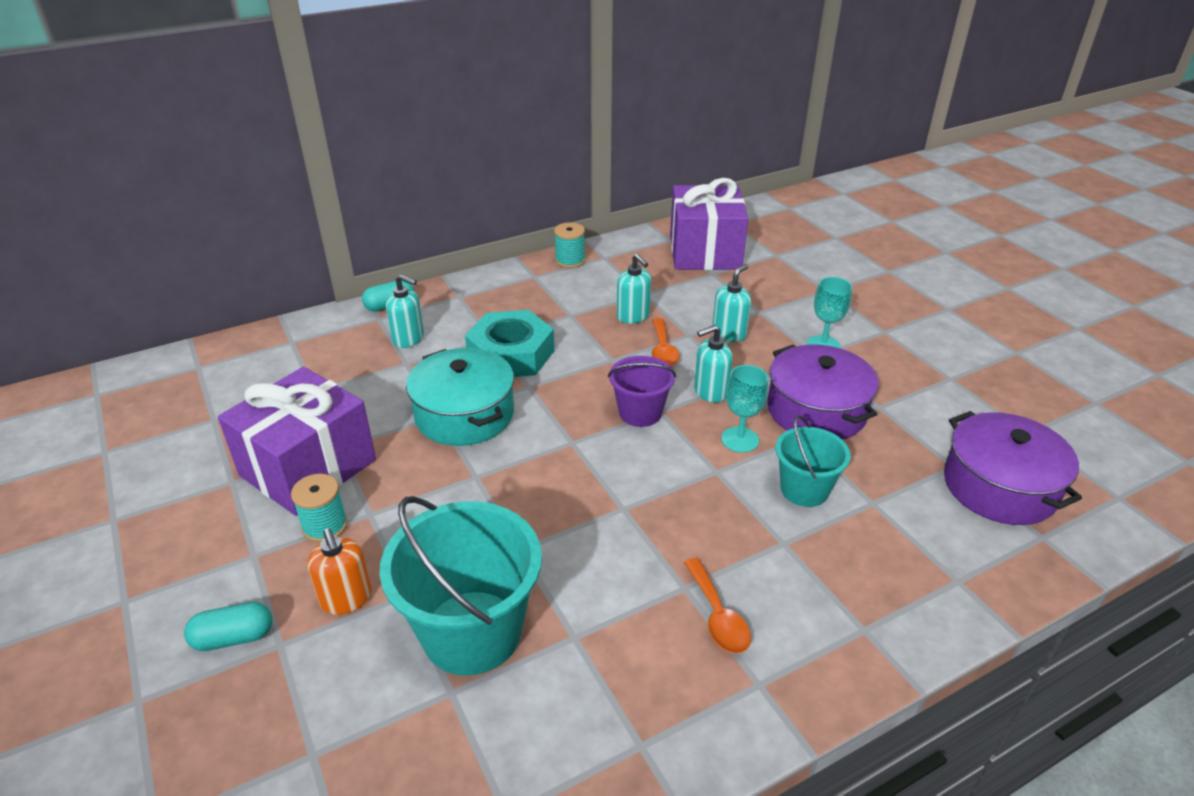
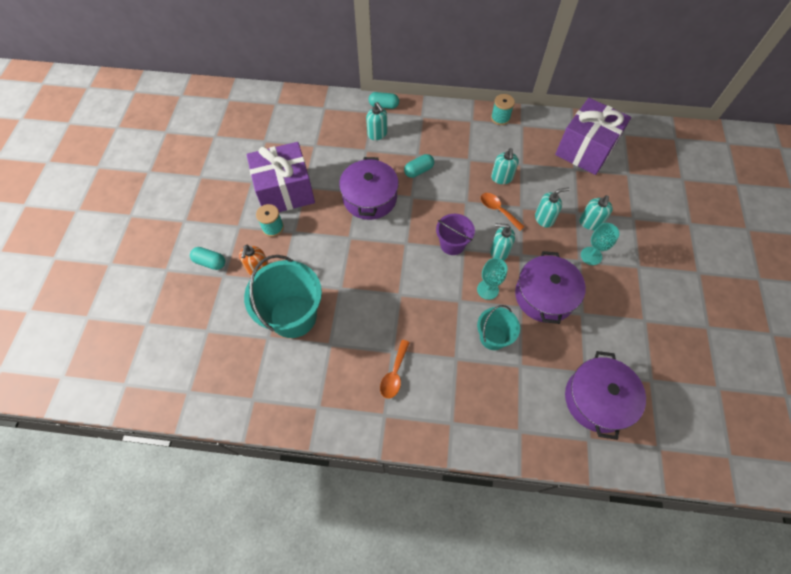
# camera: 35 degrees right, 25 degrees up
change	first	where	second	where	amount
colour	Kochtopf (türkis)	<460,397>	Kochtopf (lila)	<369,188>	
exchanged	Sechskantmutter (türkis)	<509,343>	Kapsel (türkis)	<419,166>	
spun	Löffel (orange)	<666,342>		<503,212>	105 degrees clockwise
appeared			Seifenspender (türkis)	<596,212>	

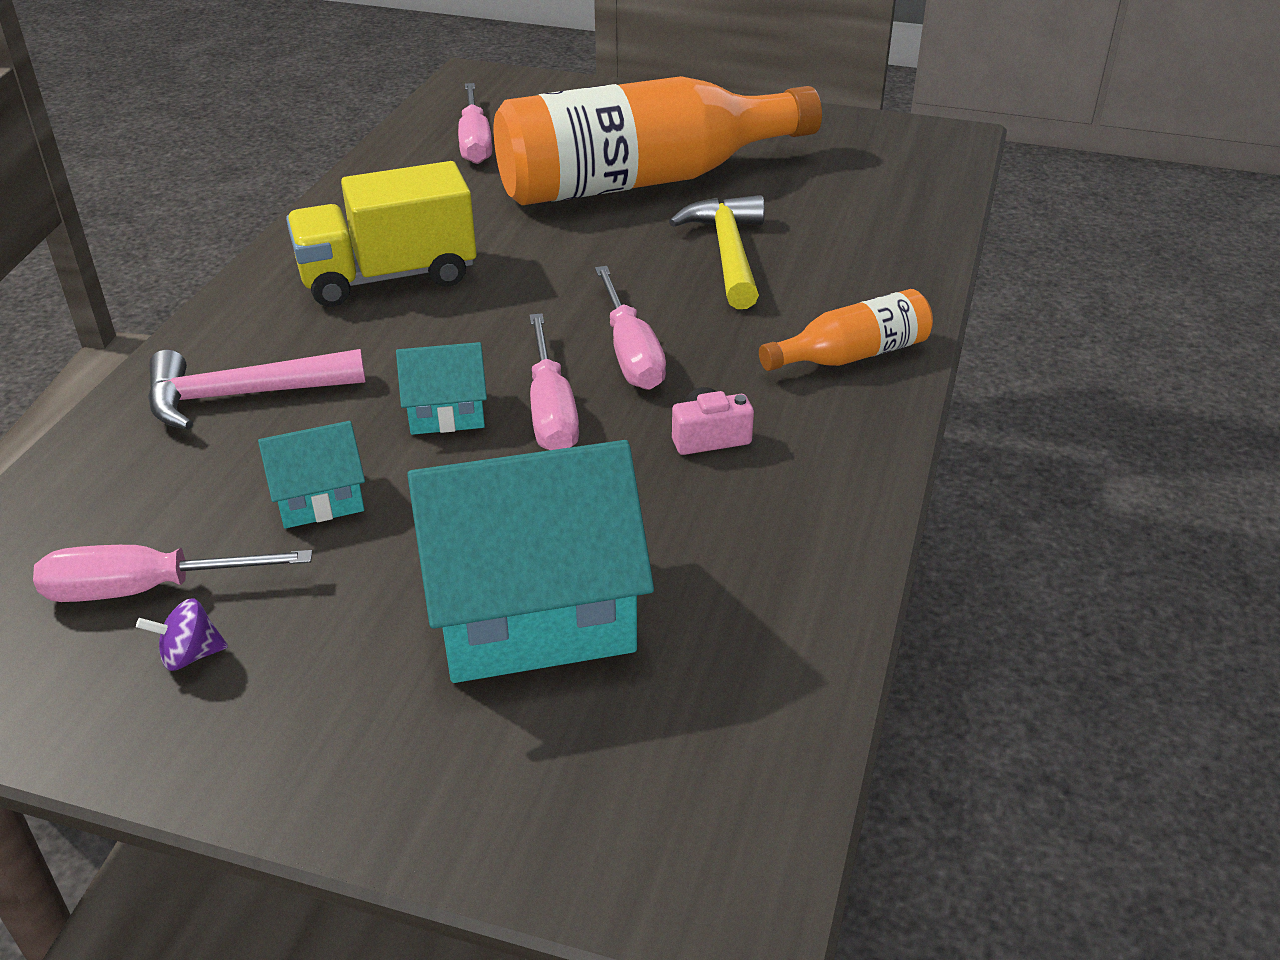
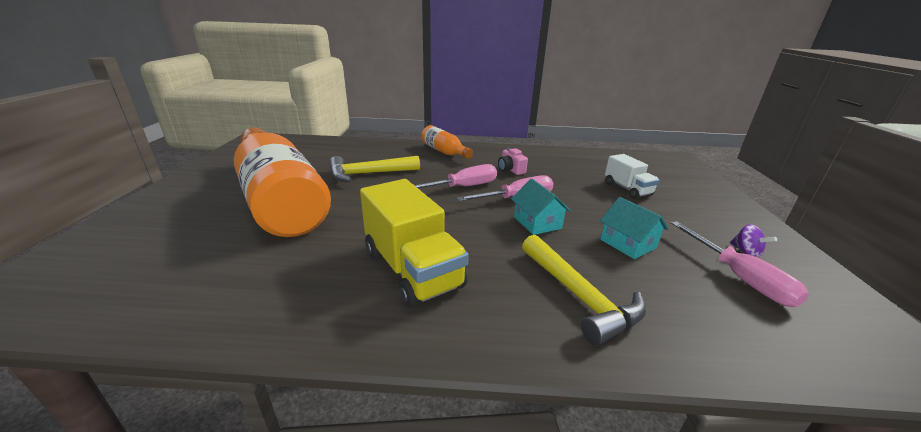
# camera: 105 degrees left, 10 degrees down
change	first	where	second	where	amount
colour	Hammer (rosa)	<257,389>	Hammer (gelb)	<584,290>	
exchanged	Haus (türkis)	<530,561>	Lastwagen (weiß)	<632,176>	
missing	Schraubenzieher (rosa)	<475,123>			

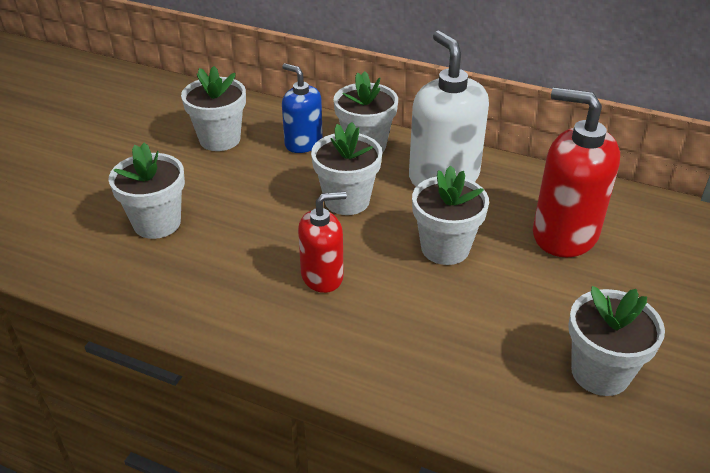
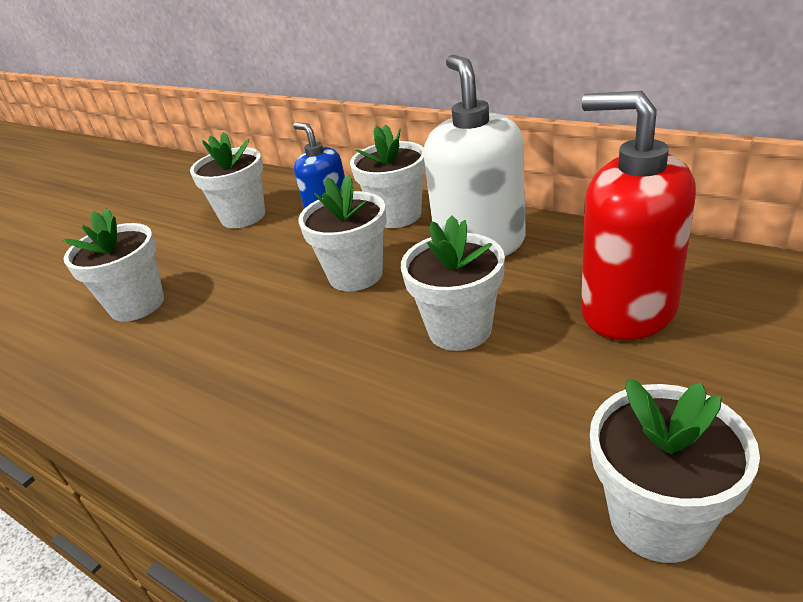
# camera: 15 degrees right, 5 degrees down
change	first	where	second	where	amount
missing	Seifenspender (rot)	<322,242>			

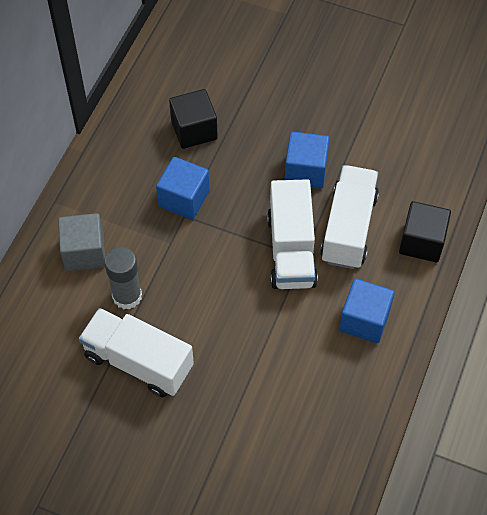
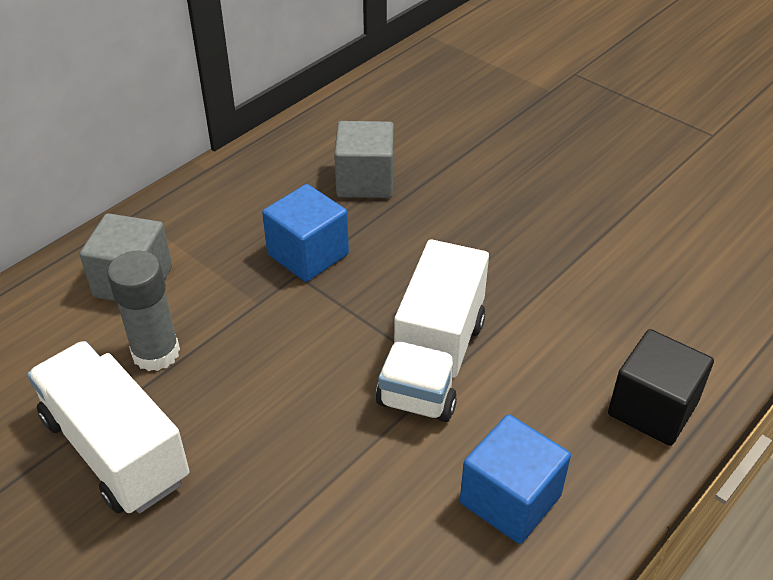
# camera: 20 degrees right, 15 degrees down
change	first	where	second	where	amount
colour	Kubus (schwarz)	<193,119>	Kubus (grau)	<364,159>	
missing	Kubus (blau)	<307,160>			
missing	Lastwagen (weiß)	<349,217>			

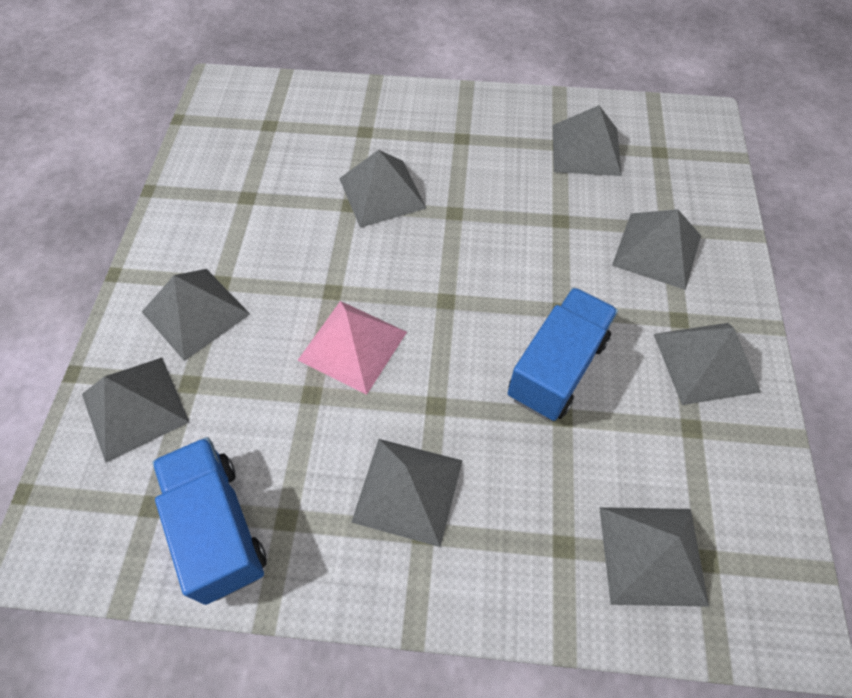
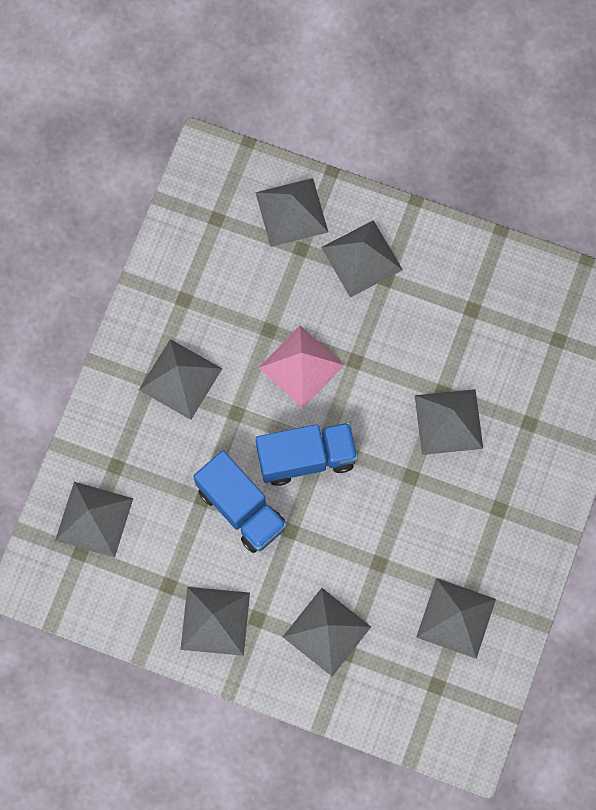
# camera: 105 degrees right, 15 degrees up
change	first	where	second	where	amount
relocated	Lastwagen (blau)	<209,521>		<307,454>	

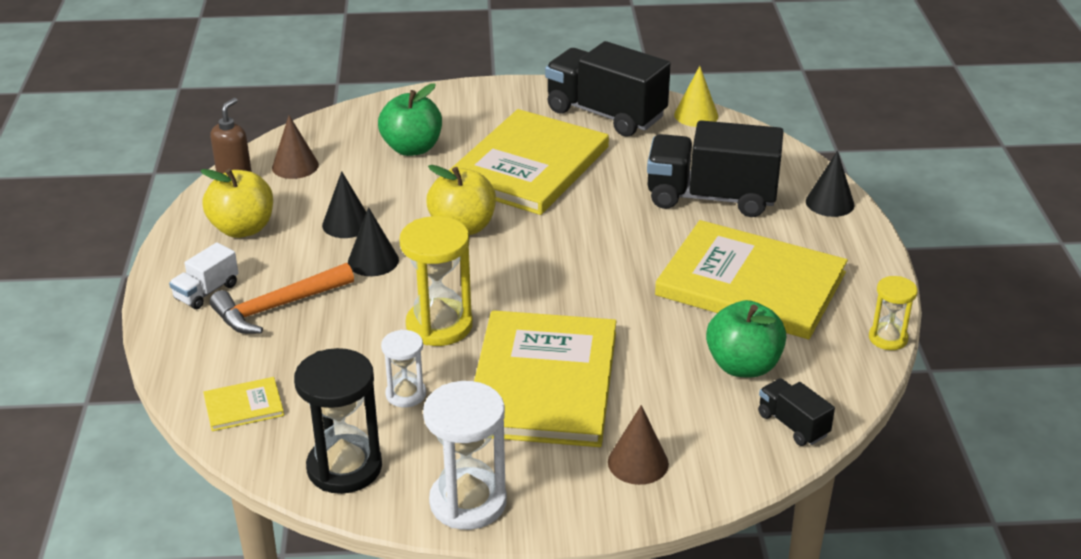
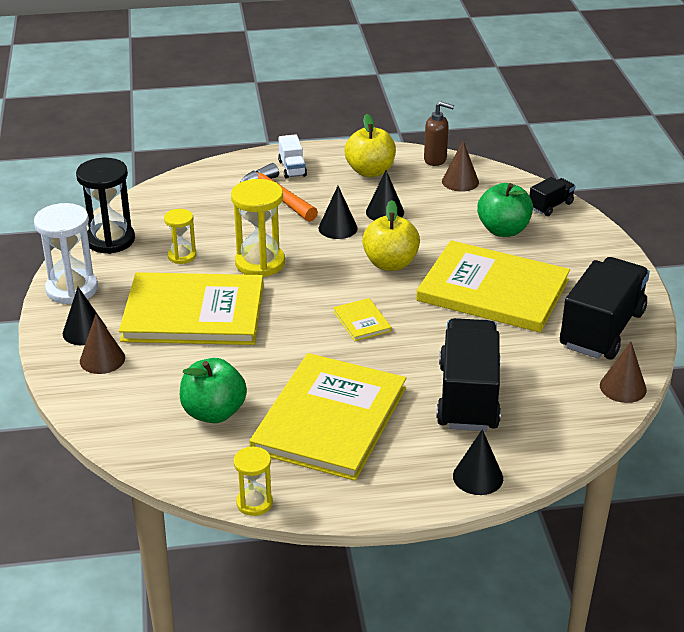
# camera: 85 degrees right, 0 degrees up
change	first	where	second	where	amount
spun	Lastwagen (weiß)	<203,275>		<292,156>	135 degrees counterclockwise
relocated	Buch (gelb)	<243,404>		<362,319>	
colour	Sanduhr (weiß)	<403,369>	Sanduhr (gelb)	<180,236>	
colour	Kegel (gelb)	<696,96>	Kegel (braun)	<623,372>	
relocated	Lastwagen (schwarz)	<796,412>		<553,196>	
appeared			Kegel (schwarz)	<85,316>	

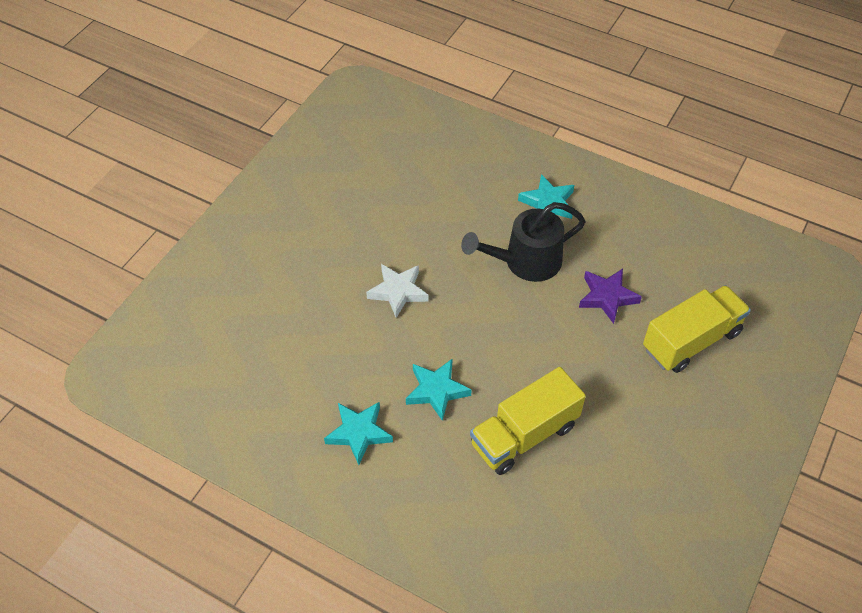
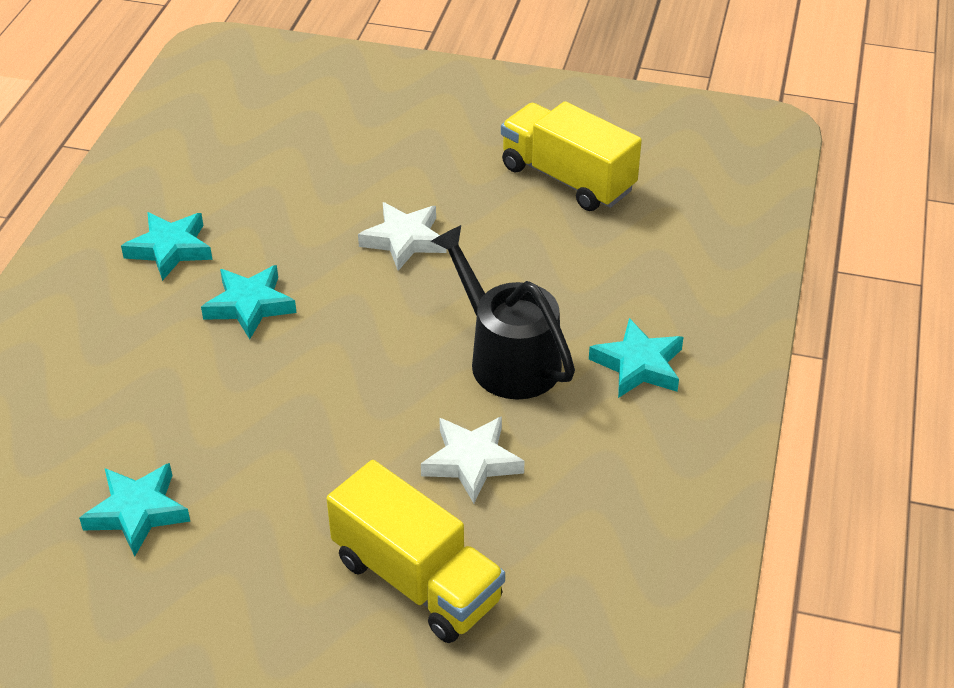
# camera: 75 degrees right, 10 degrees down
change	first	where	second	where	amount
relocated	Lastwagen (gelb)	<528,421>		<571,156>	
colour	Stern (lila)	<610,296>	Stern (weiß)	<473,459>	
appeared			Stern (türkis)	<135,510>	

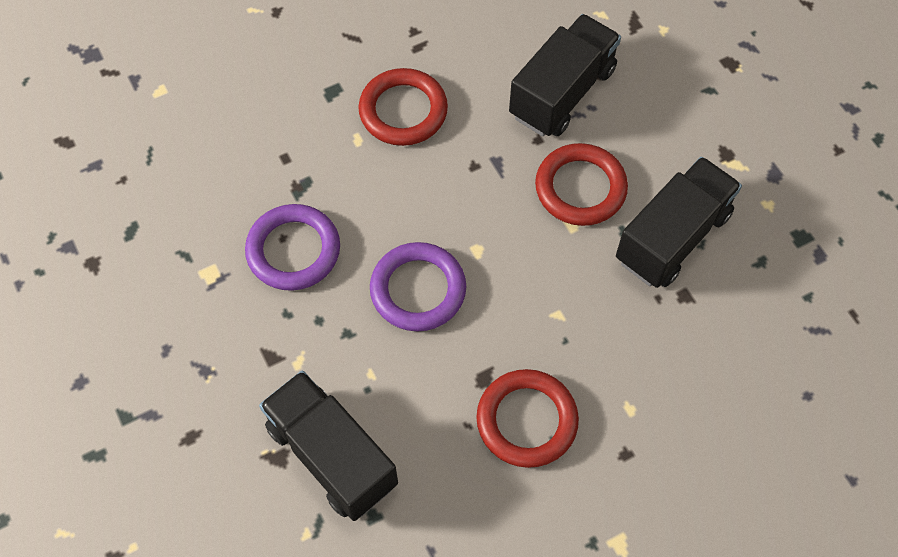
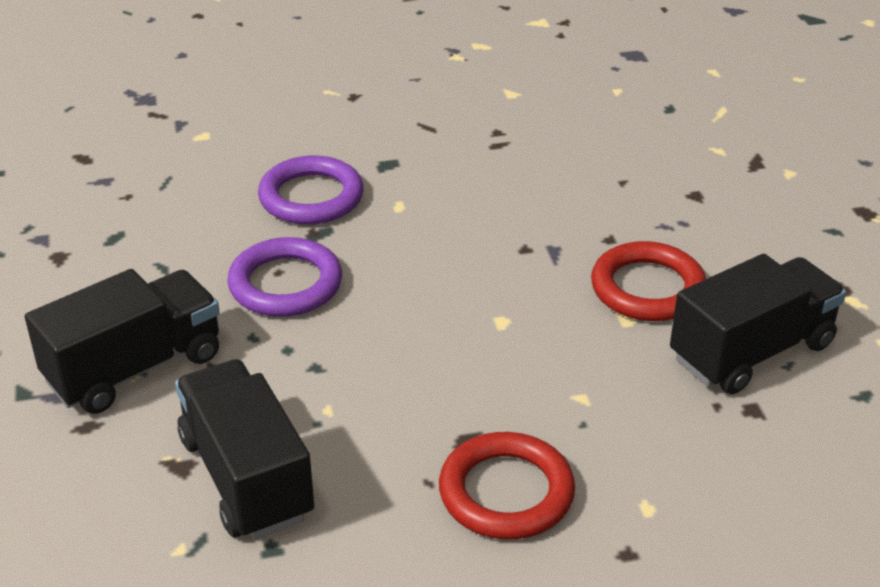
# camera: 15 degrees right, 25 degrees down
change	first	where	second	where	amount
missing	Ring (rot)	<403,107>			
relocated	Ring (lila)	<418,286>		<311,190>	
relocated	Lastwagen (schwarz)	<565,75>		<122,341>	

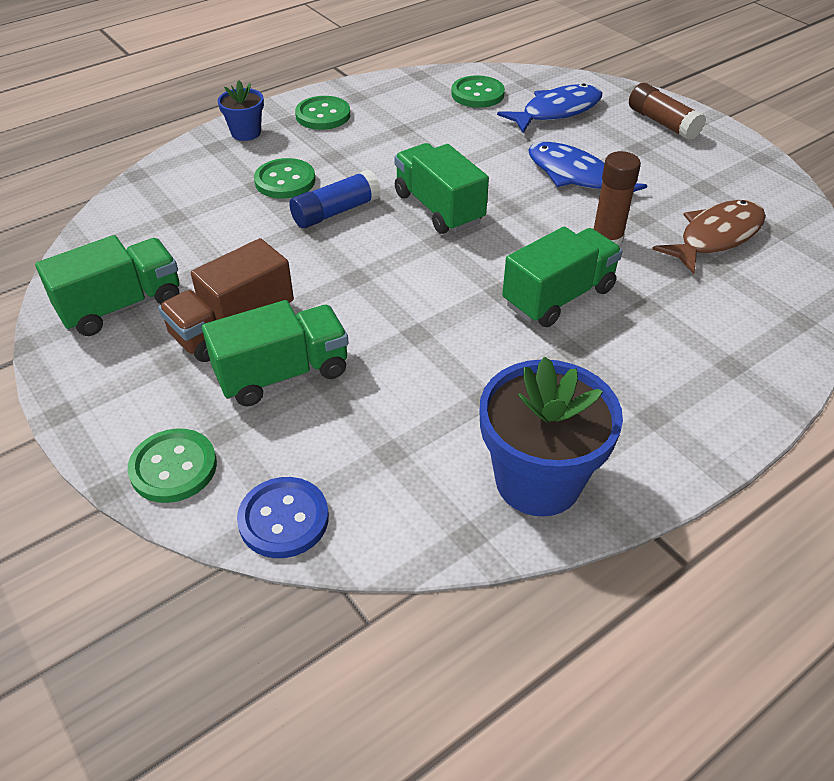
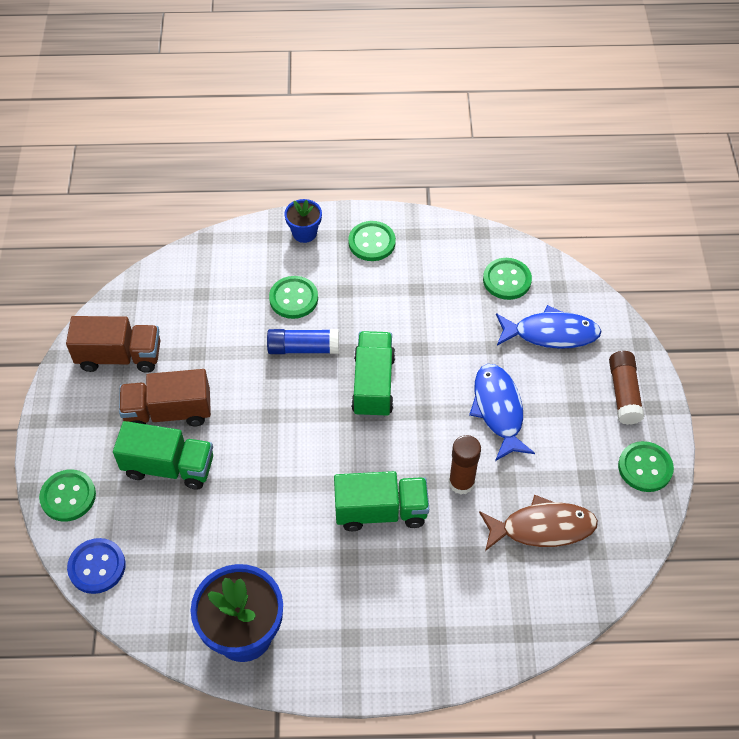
# camera: 35 degrees right, 10 degrees up
change	first	where	second	where	amount
colour	Lastwagen (grün)	<107,285>	Lastwagen (braun)	<113,344>	
appeared			Knopf (grün)	<646,466>	

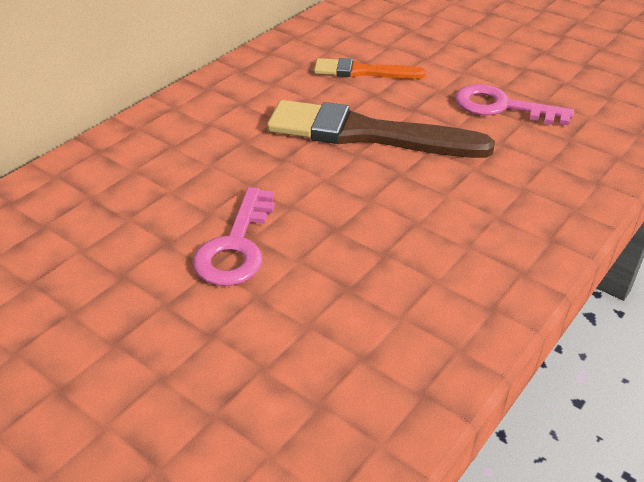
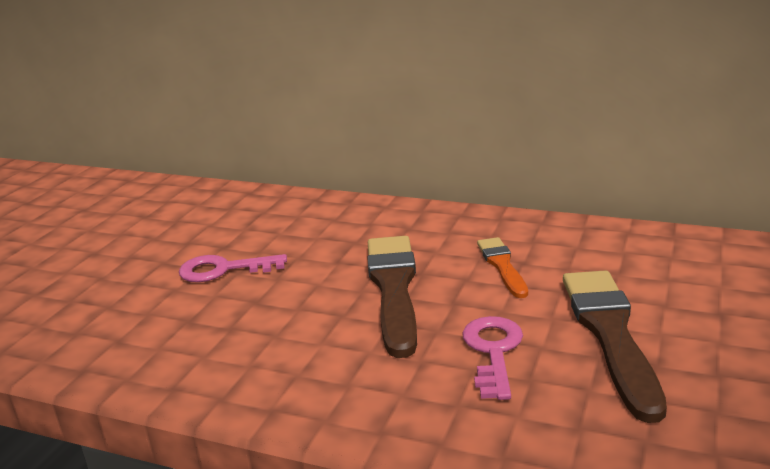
# camera: 75 degrees right, 15 degrees down
change	first	where	second	where	amount
appeared			Pinsel (braun)	<615,346>	

